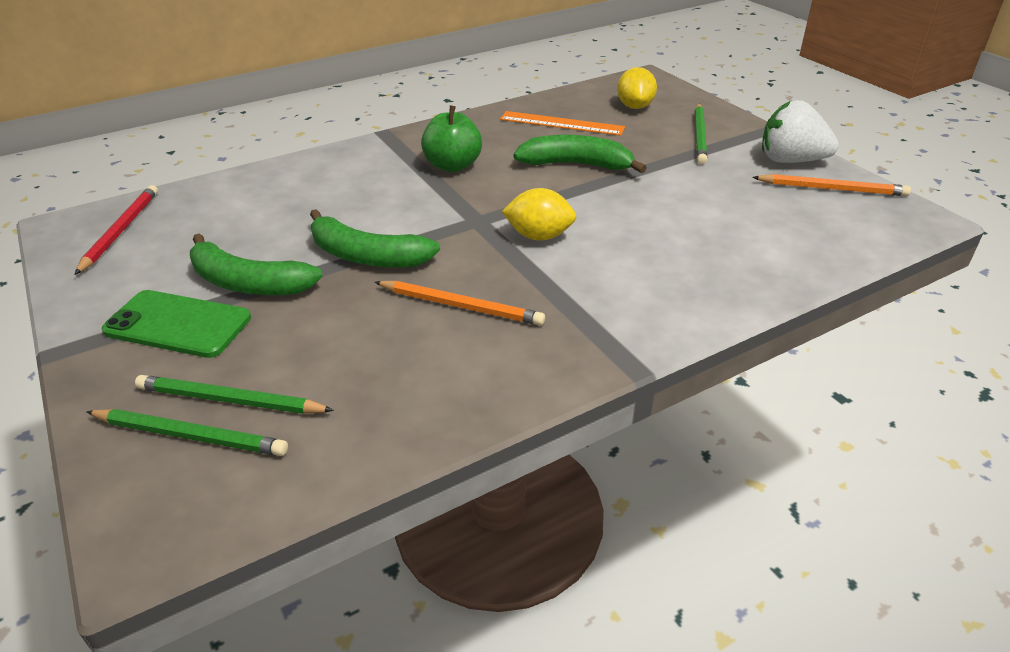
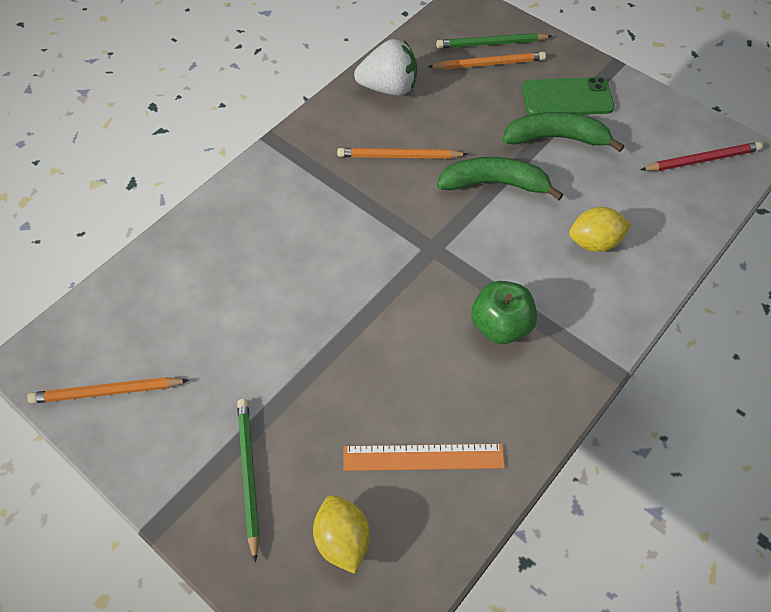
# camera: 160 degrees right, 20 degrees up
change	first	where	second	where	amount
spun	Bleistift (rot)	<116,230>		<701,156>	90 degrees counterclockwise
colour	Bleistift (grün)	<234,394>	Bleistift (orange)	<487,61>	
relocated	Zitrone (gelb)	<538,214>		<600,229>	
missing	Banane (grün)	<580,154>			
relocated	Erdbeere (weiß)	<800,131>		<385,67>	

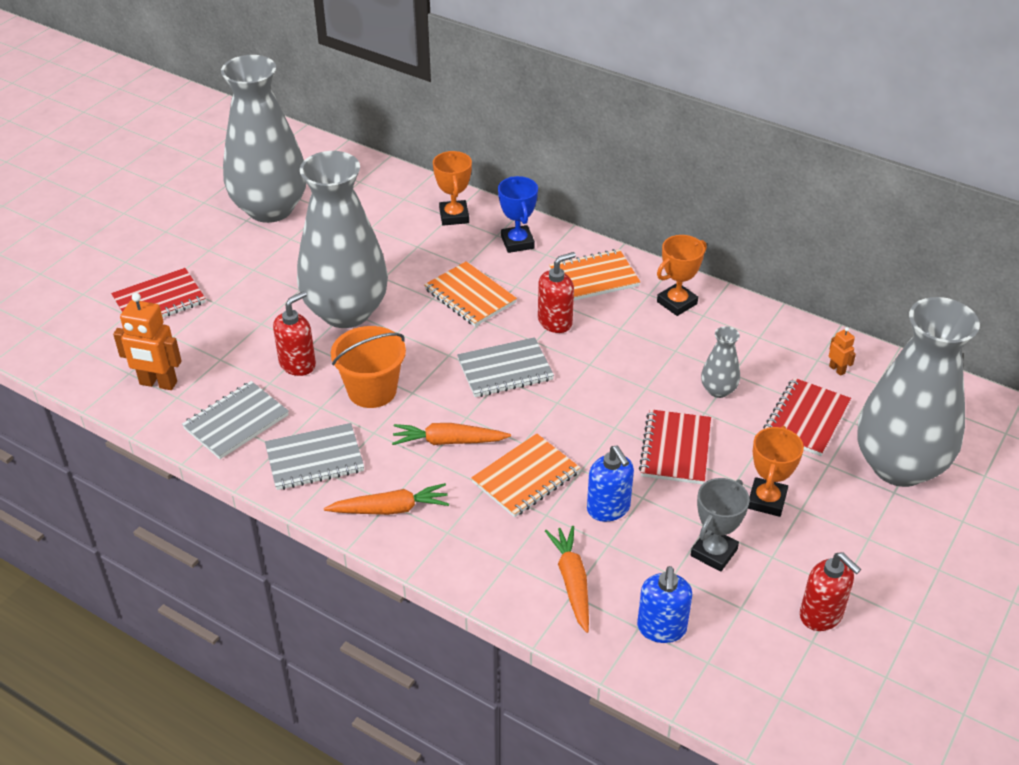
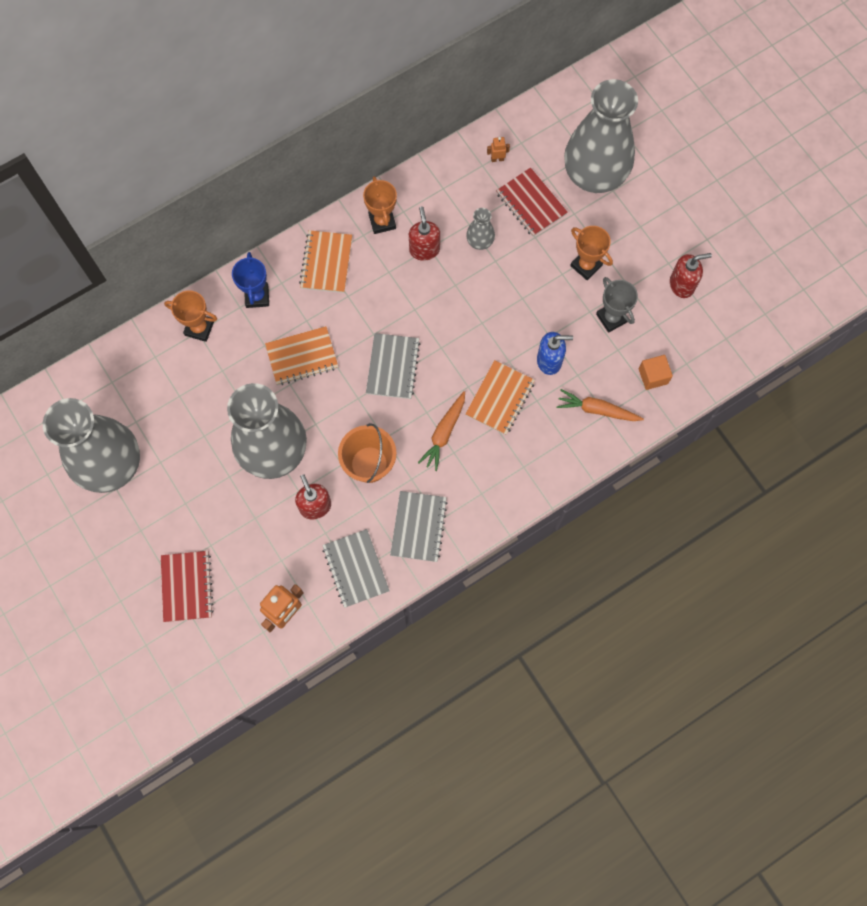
# camera: 65 degrees left, 30 degrees up
change	first	where	second	where	amount
missing	Karotte (orange)	<386,499>			
spun	Notizbuch (orange)	<525,475>		<500,397>	45 degrees clockwise
spun	Pokal (blau)	<518,214>		<250,280>	75 degrees clockwise
relocated	Seifenspender (rot)	<557,292>		<424,233>	
exchanged	Seifenspender (blau)	<664,604>	Kubus (orange)	<656,372>	
missing	Notizbuch (rot)	<675,447>			

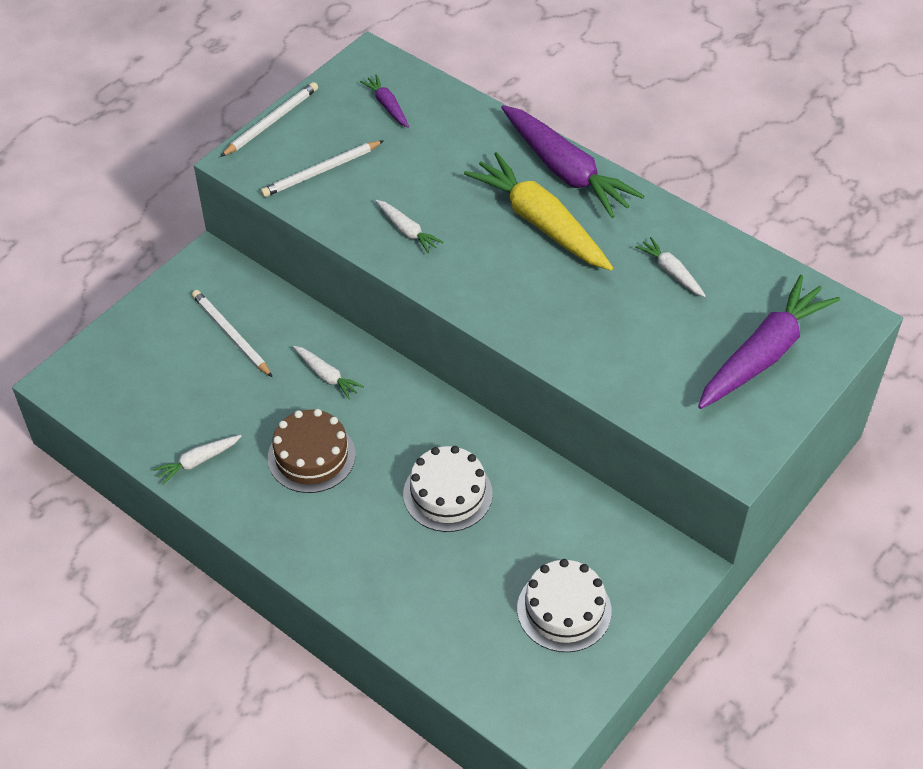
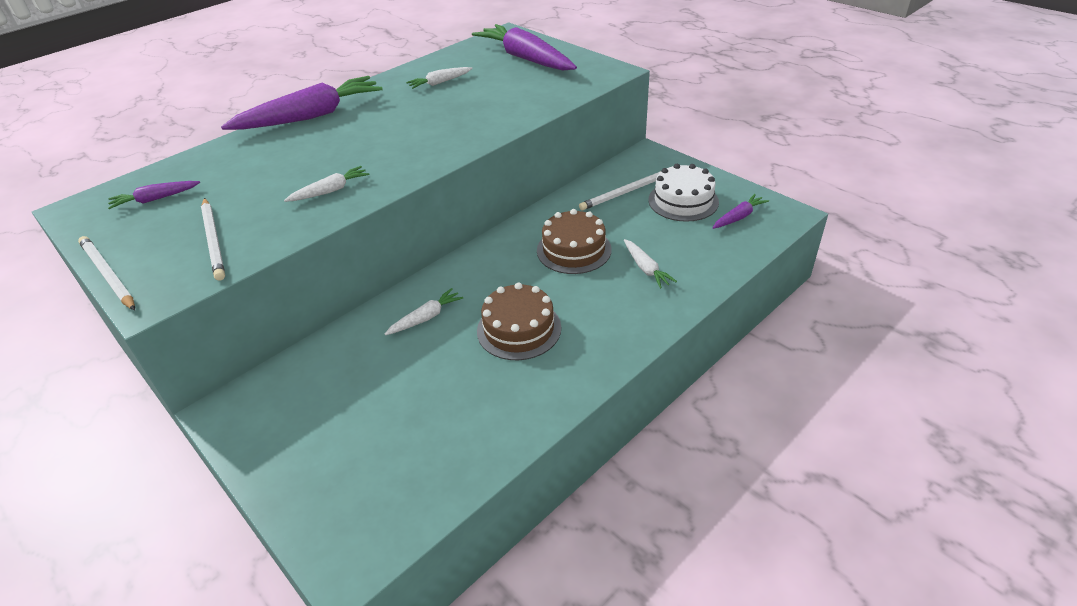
# camera: 80 degrees left, 10 degrees down
change	first	where	second	where	amount
relocated	Karotte (weiß)	<197,460>		<650,264>	
relocated	Bleistift (weiß)	<232,334>		<620,191>	
colour	Kuchen (weiß)	<448,489>	Kuchen (braun)	<574,241>	
missing	Karotte (gelb)	<538,211>			
appeared			Karotte (lila)	<741,211>	

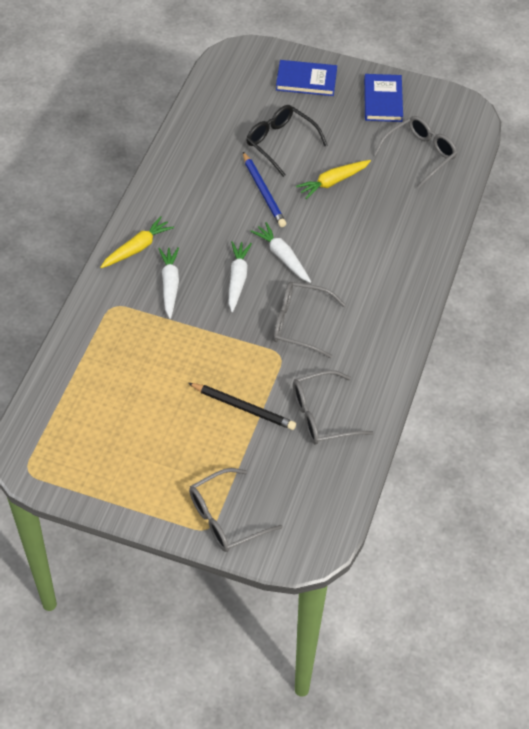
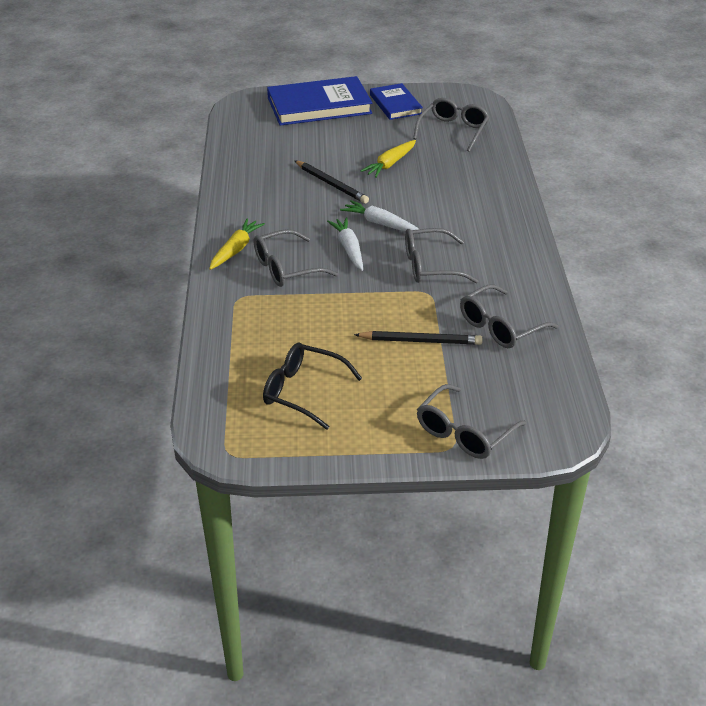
# camera: 20 degrees left, 15 degrees down
change	first	where	second	where	amount
exchanged	Karotte (weiß)	<168,283>	Brille (grau)	<296,258>	
colour	Bleistift (blau)	<264,189>	Bleistift (schwarz)	<331,182>	
relocated	Brille (schwarz)	<287,141>		<312,386>	
size	Buch (blau)	<306,78>		<319,101>	x1.69

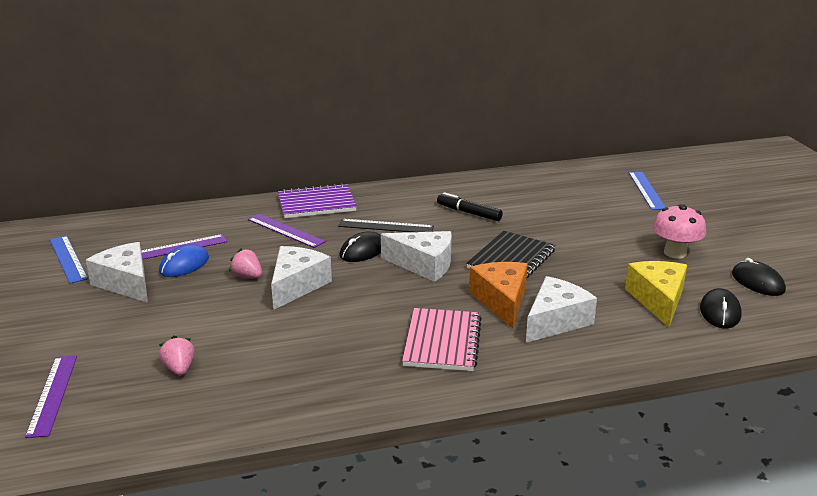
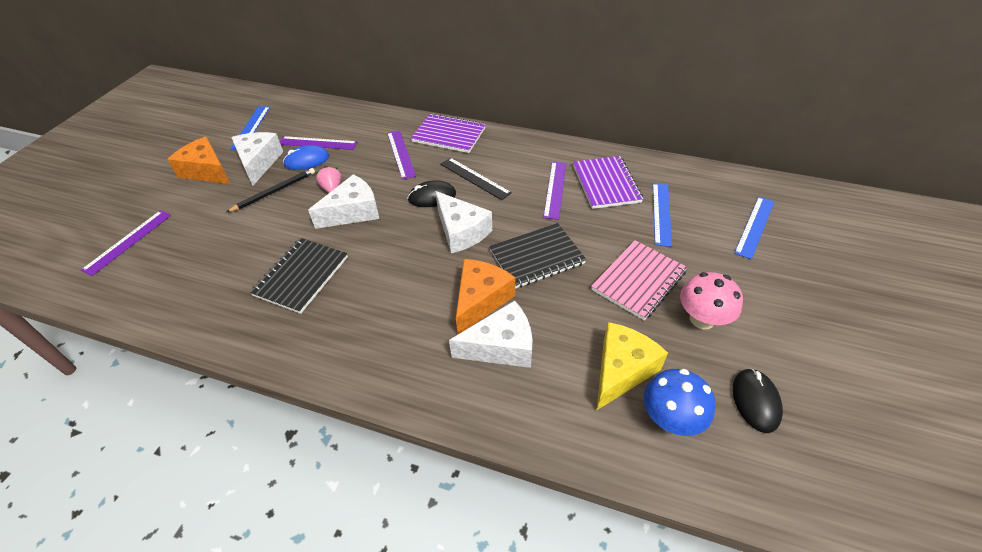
# camera: 35 degrees right, 20 degrees up
change	first	where	second	where	amount
missing	Erdbeere (rosa)	<177,355>			
relocated	Notizbuch (rosa)	<442,339>		<639,280>	
exchanged	Filzstift (schwarz)	<470,206>	Lineal (lila)	<554,191>	
exchanged	Computermaus (schwarz)	<721,308>	Pilz (blau)	<679,402>	
appeared			Käse (orange)	<198,160>	
appeared			Bleistift (schwarz)	<271,190>	
appeared			Notizbuch (schwarz)	<299,276>	
appeared			Notizbuch (lila)	<608,182>	
appeared			Lineal (blau)	<662,215>	

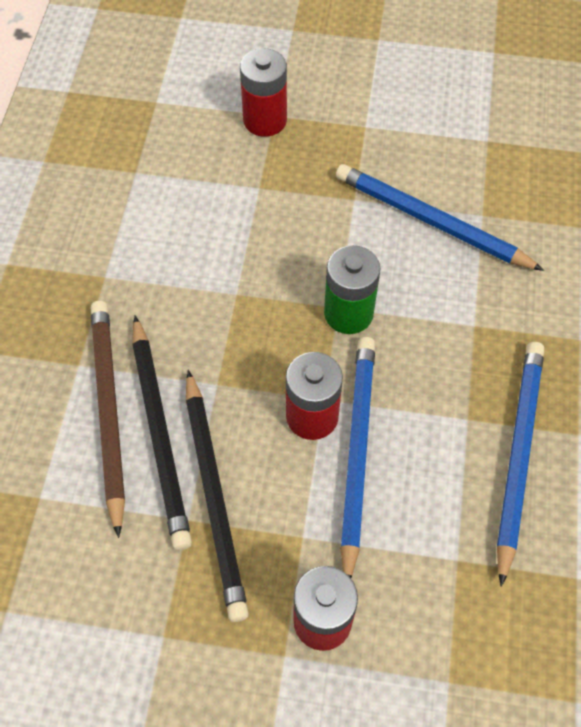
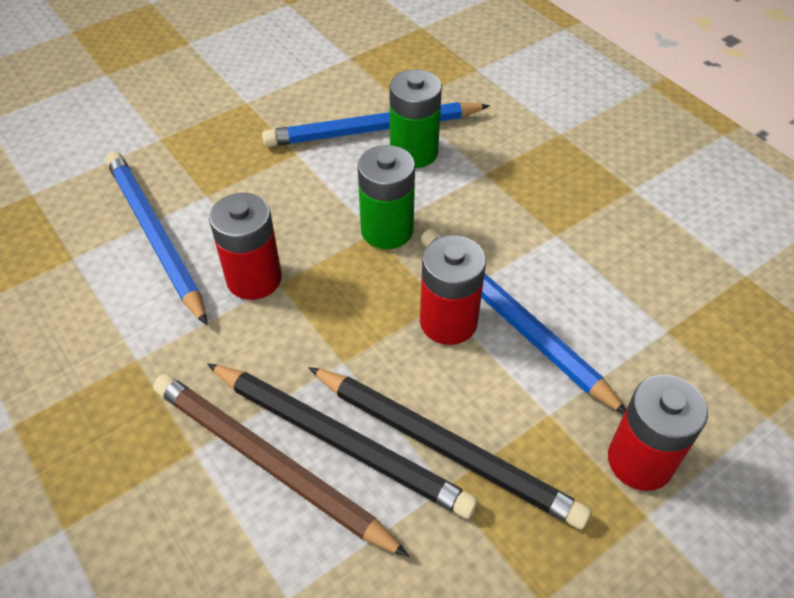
# camera: 45 degrees left, 10 degrees down
change	first	where	second	where	amount
relocated	Batterie (rot)	<263,92>		<245,246>	
relocated	Bleistift (blau)	<520,464>		<156,238>	
appeared			Batterie (grün)	<416,118>	

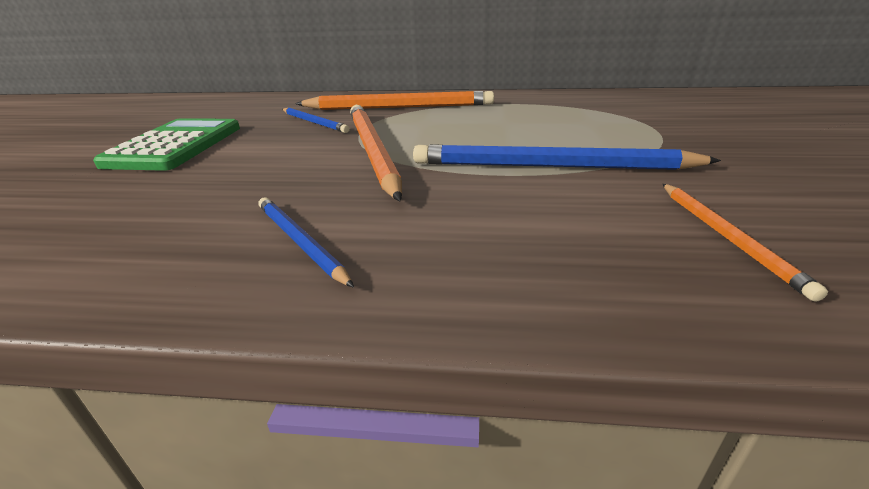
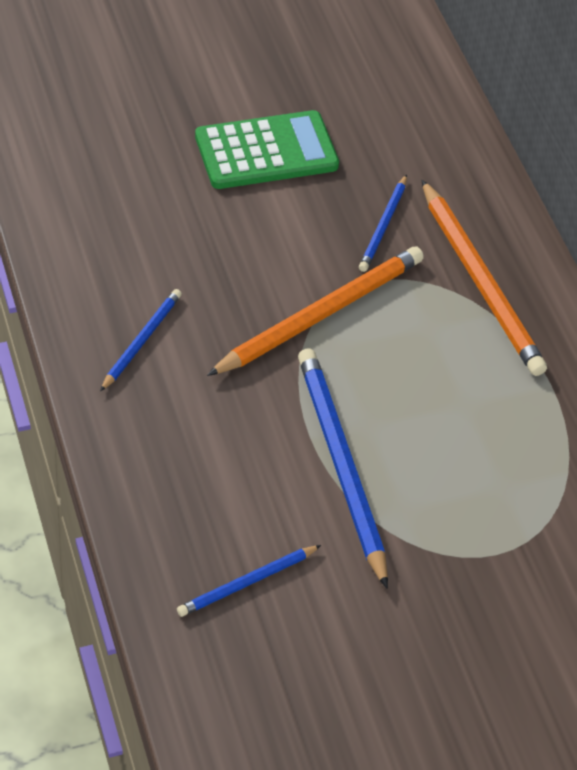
# camera: 60 degrees right, 20 degrees up
change	first	where	second	where	amount
colour	Bleistift (orange)	<745,243>	Bleistift (blau)	<249,581>	

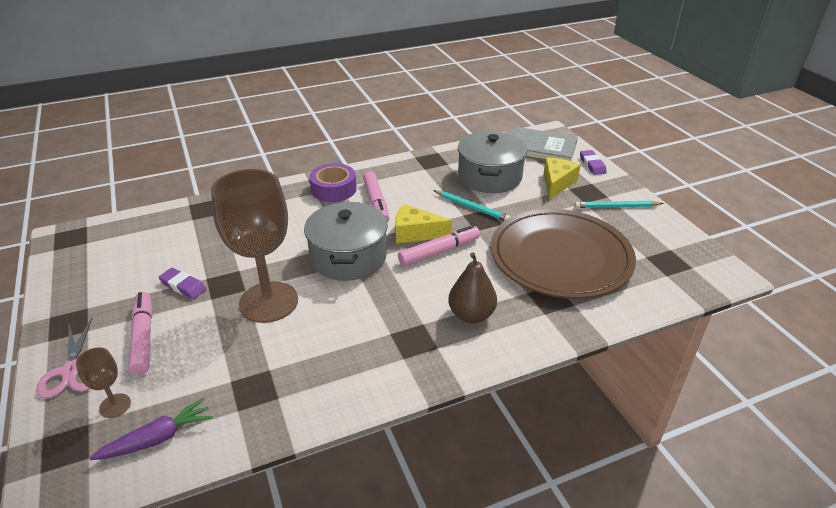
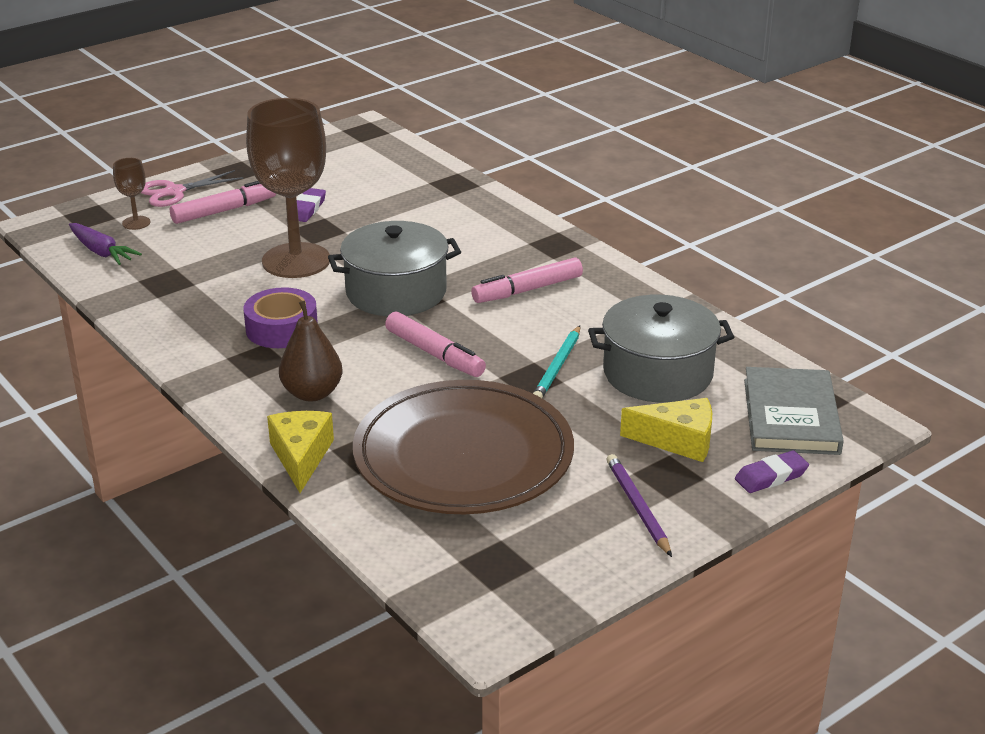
# camera: 75 degrees right, 5 degrees down
change	first	where	second	where	amount
relocated	Klebeband (lila)	<333,182>		<281,317>	
relocated	Käse (gelb)	<423,224>		<300,452>	
colour	Bleistift (türkis)	<619,204>	Bleistift (lila)	<639,505>	

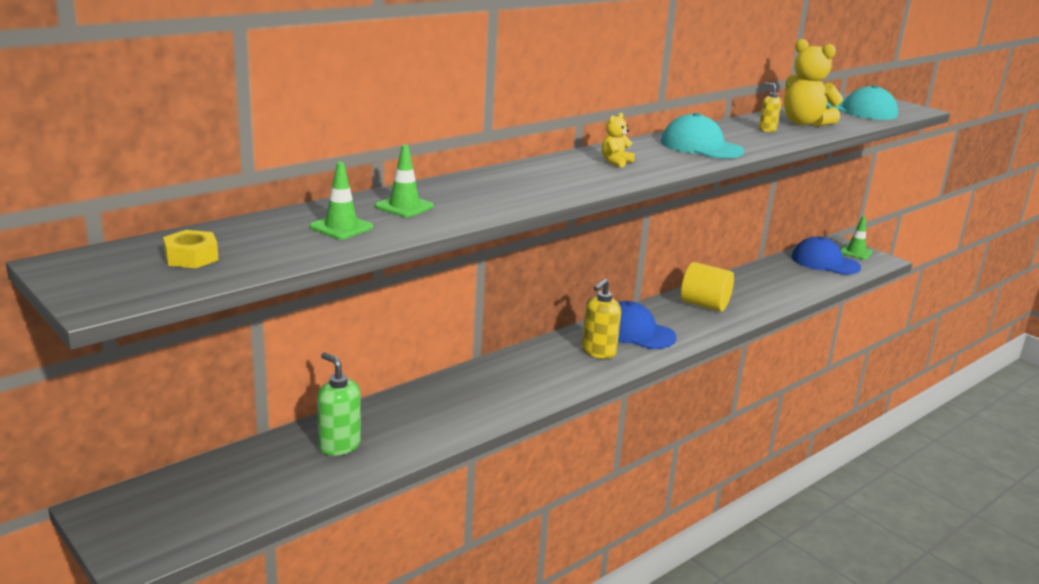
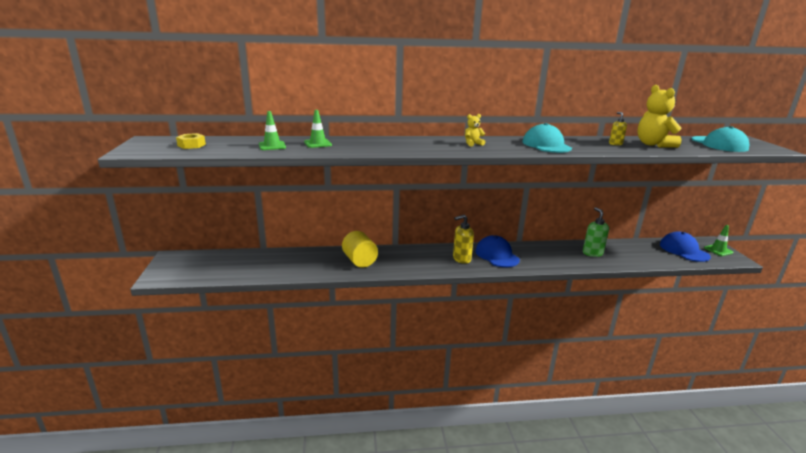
# camera: 35 degrees right, 0 degrees up
change	first	where	second	where	amount
relocated	Seifenspender (grün)	<339,404>		<596,232>	
relocated	Vollzylinder (gelb)	<707,287>		<360,249>	

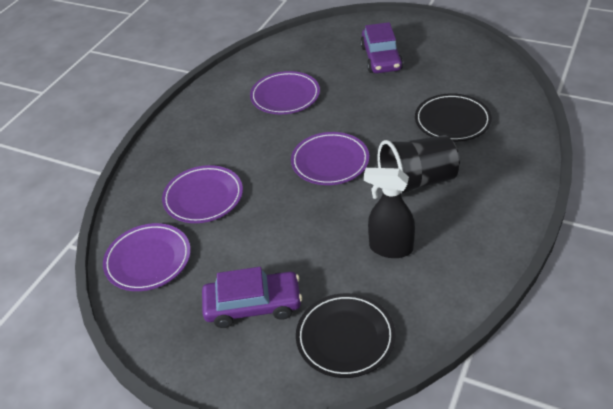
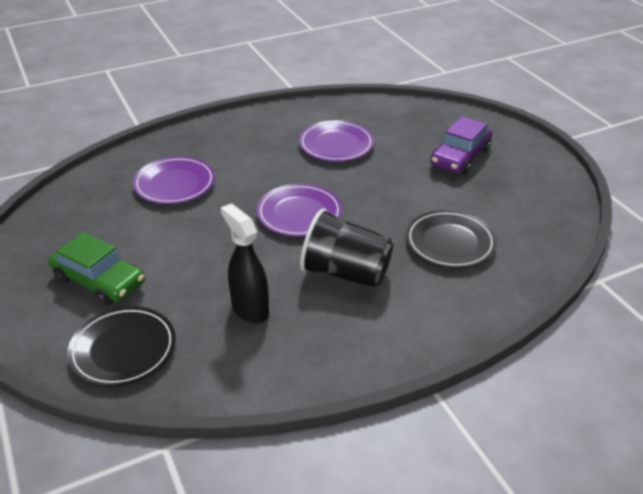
# camera: 35 degrees right, 5 degrees down
change	first	where	second	where	amount
missing	Teller (lila)	<147,257>			
colour	Auto (lila)	<252,297>	Auto (grün)	<96,269>	

